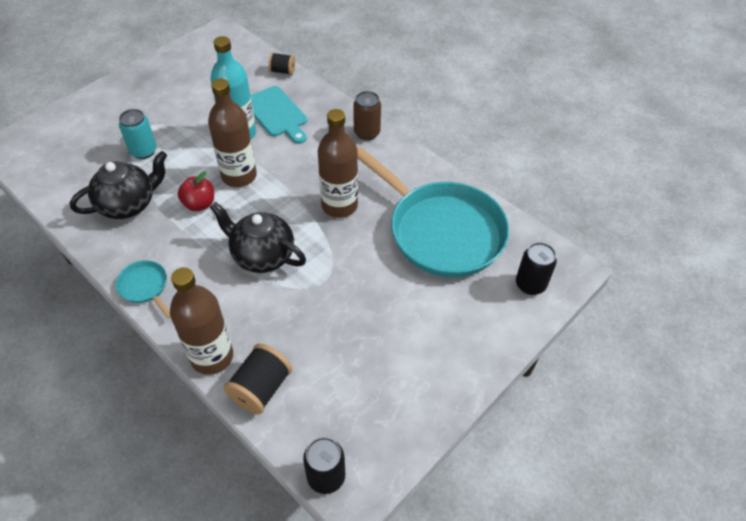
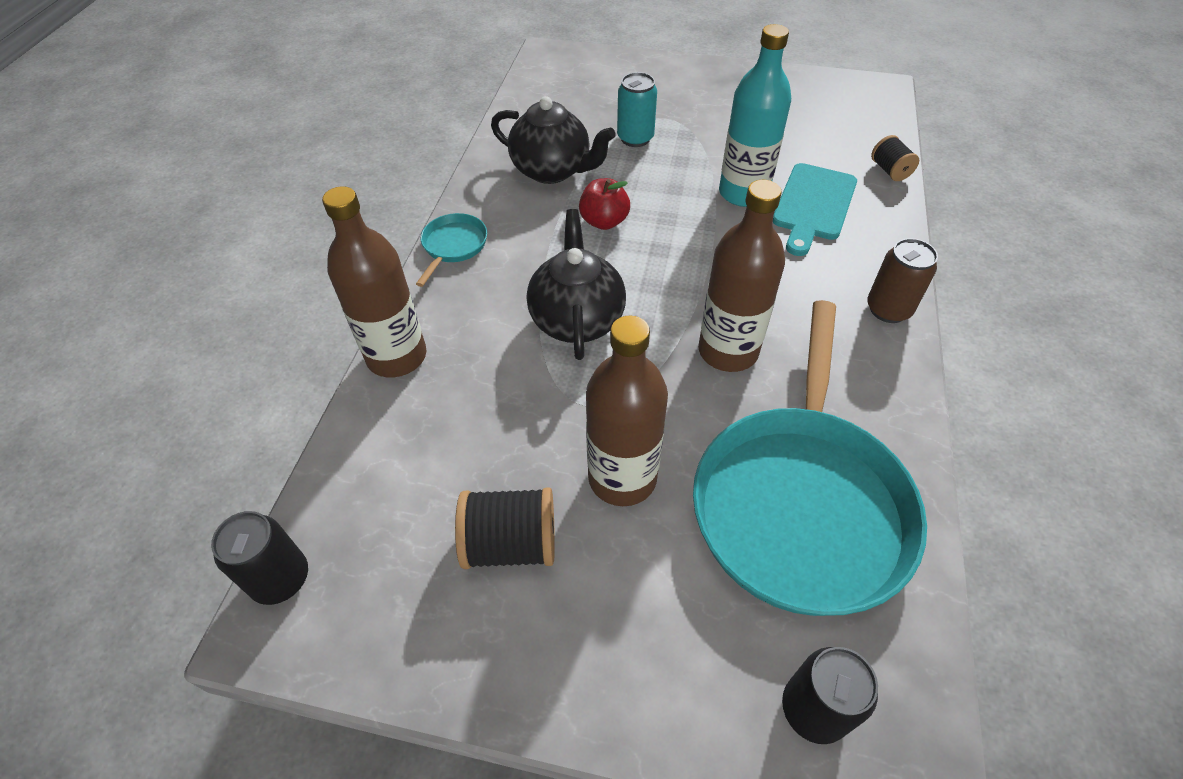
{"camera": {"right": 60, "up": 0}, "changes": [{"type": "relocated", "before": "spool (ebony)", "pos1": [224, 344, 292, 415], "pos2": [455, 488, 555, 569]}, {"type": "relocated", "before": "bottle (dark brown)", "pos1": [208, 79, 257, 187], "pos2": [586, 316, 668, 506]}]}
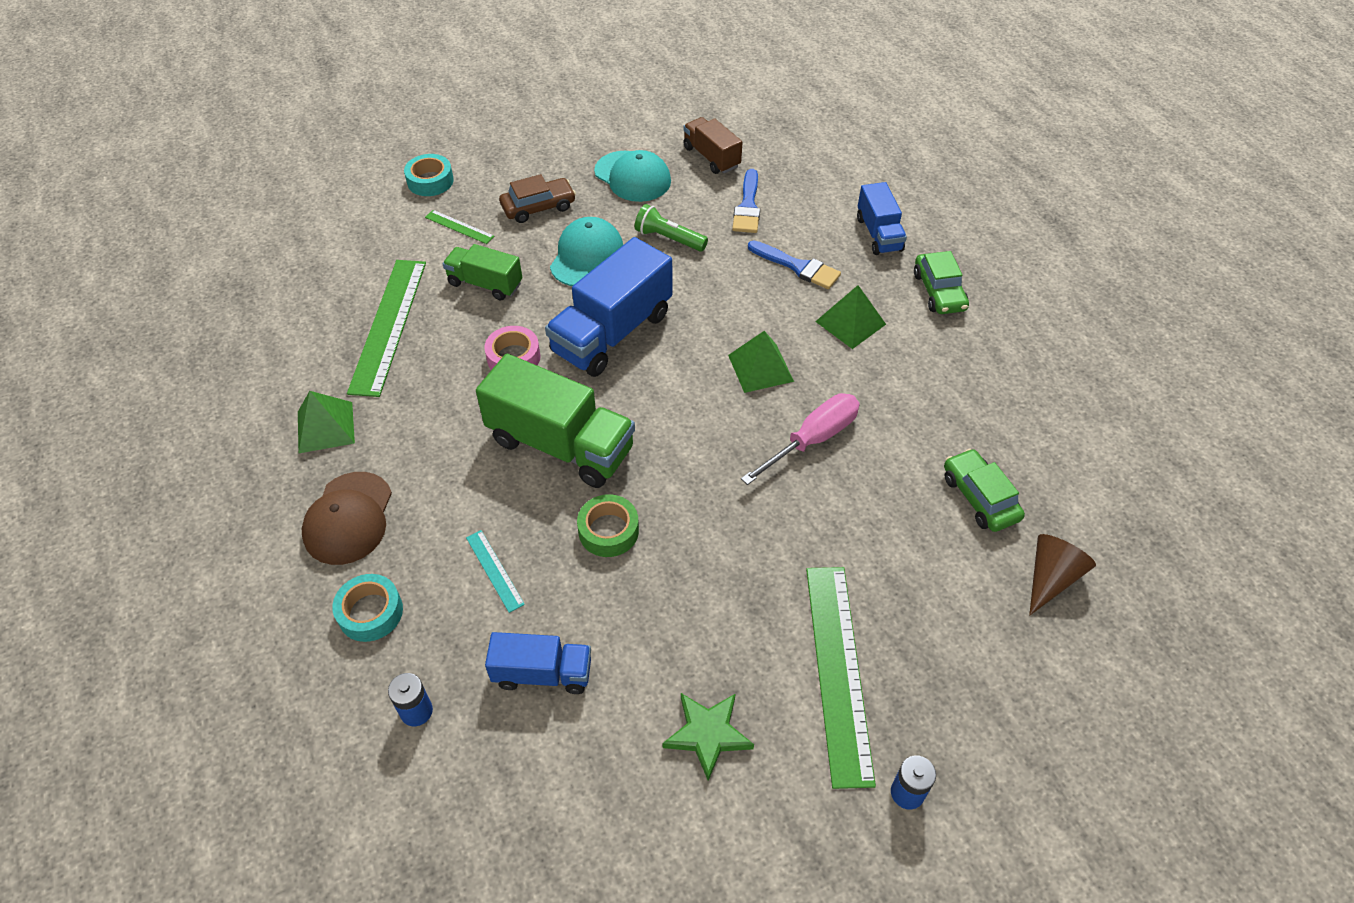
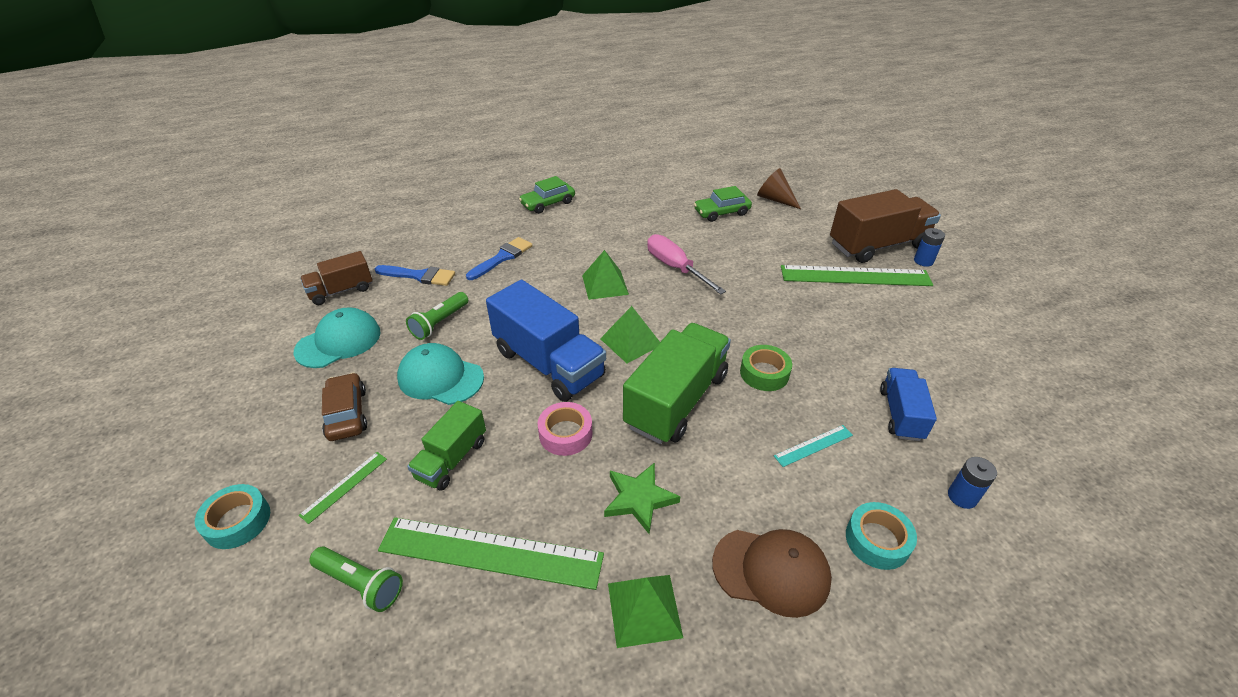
{"camera": {"right": -85, "up": -10}, "changes": [{"type": "appeared", "after": "pocket torch (green)", "pos2": [309, 547, 403, 612]}, {"type": "spun", "before": "automobile (green)", "pos1": [914, 251, 969, 314], "pos2": [519, 176, 575, 214], "turn": 150}, {"type": "relocated", "before": "pyramid shape (green)", "pos1": [815, 285, 886, 349], "pos2": [600, 306, 660, 363]}, {"type": "relocated", "before": "five-pointed star (green)", "pos1": [663, 693, 754, 781], "pos2": [604, 462, 680, 534]}, {"type": "appeared", "after": "lorry (dark brown)", "pos2": [830, 189, 941, 263]}, {"type": "missing", "before": "lorry (cobalt)", "pos1": [857, 182, 907, 255]}]}
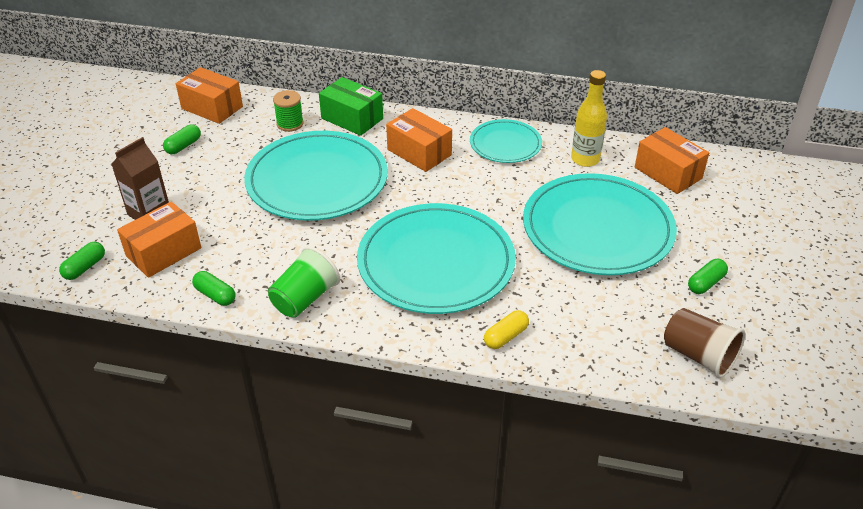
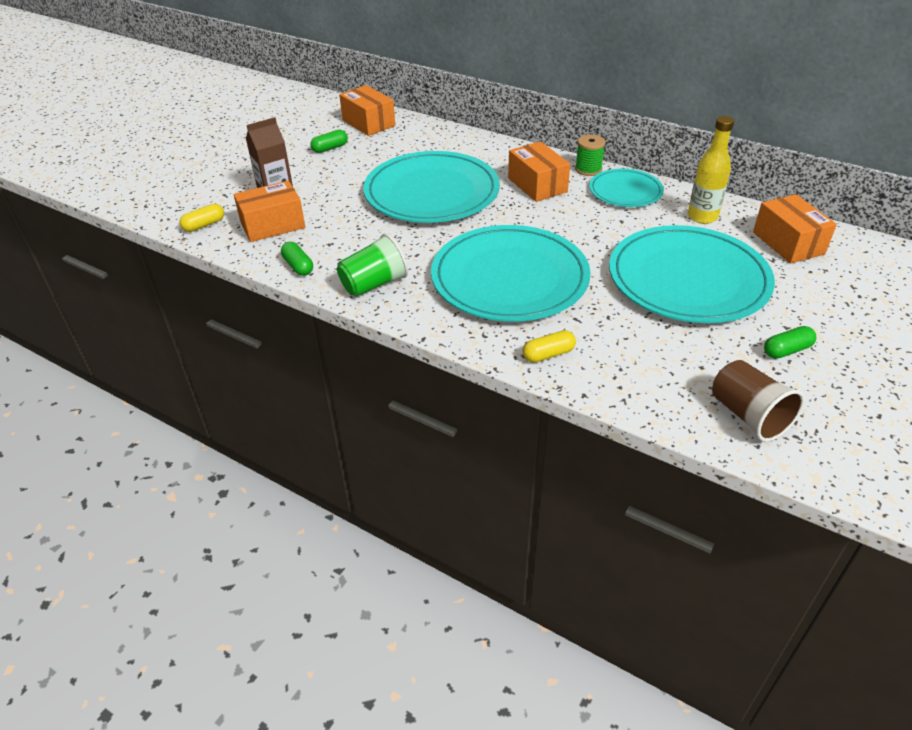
{"camera": {"right": 20, "up": 0}, "changes": [{"type": "colour", "before": "capsule (green)", "after": "capsule (yellow)", "pos1": [59, 242, 105, 280], "pos2": [179, 204, 224, 232]}, {"type": "relocated", "before": "spool (green)", "pos1": [273, 90, 304, 132], "pos2": [575, 134, 606, 176]}, {"type": "missing", "before": "parcel (green)", "pos1": [319, 77, 383, 136]}]}
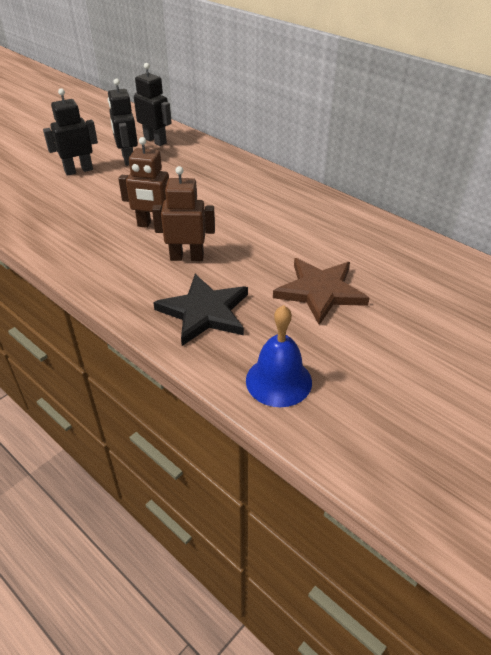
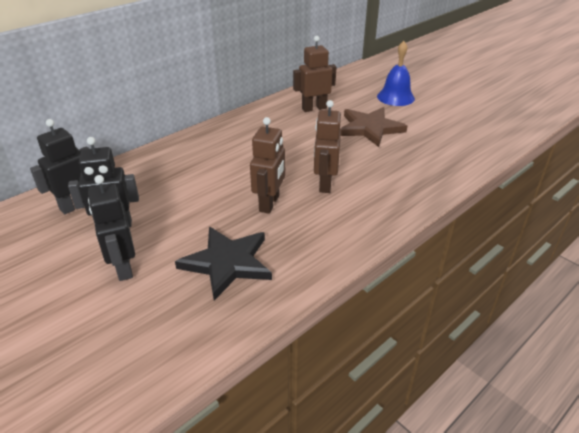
{"camera": {"right": -85, "up": -5}, "changes": [{"type": "relocated", "before": "five-pointed star (ebony)", "pos1": [153, 274, 248, 346], "pos2": [175, 227, 272, 300]}, {"type": "appeared", "after": "toy robot (dark brown)", "pos2": [293, 36, 336, 112]}, {"type": "relocated", "before": "hand bell (cobalt)", "pos1": [246, 305, 312, 407], "pos2": [377, 41, 415, 106]}]}
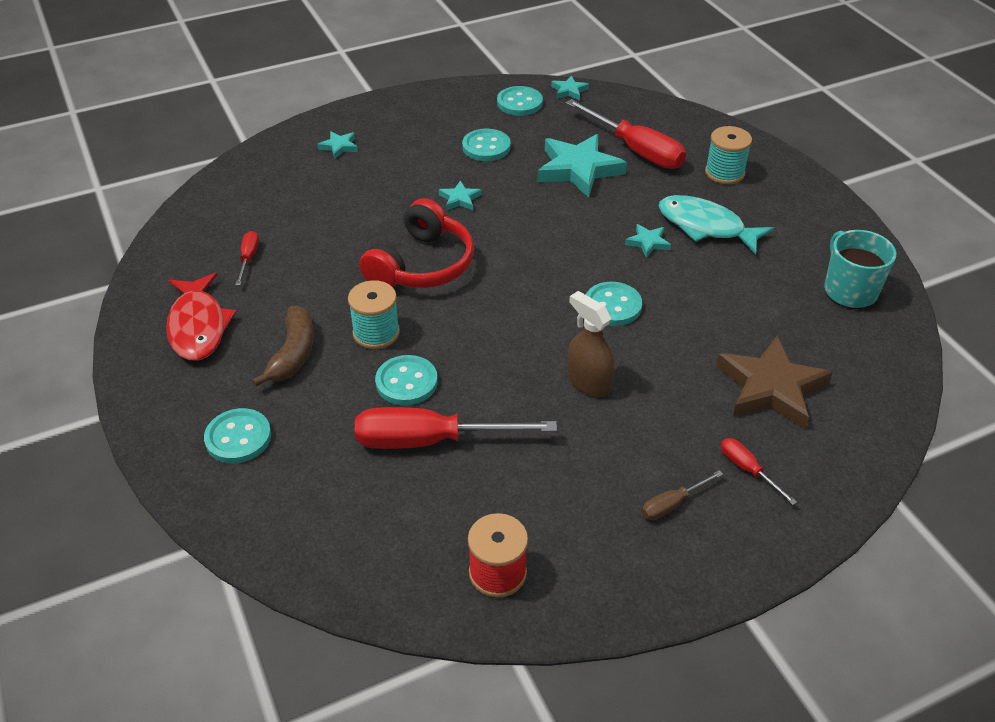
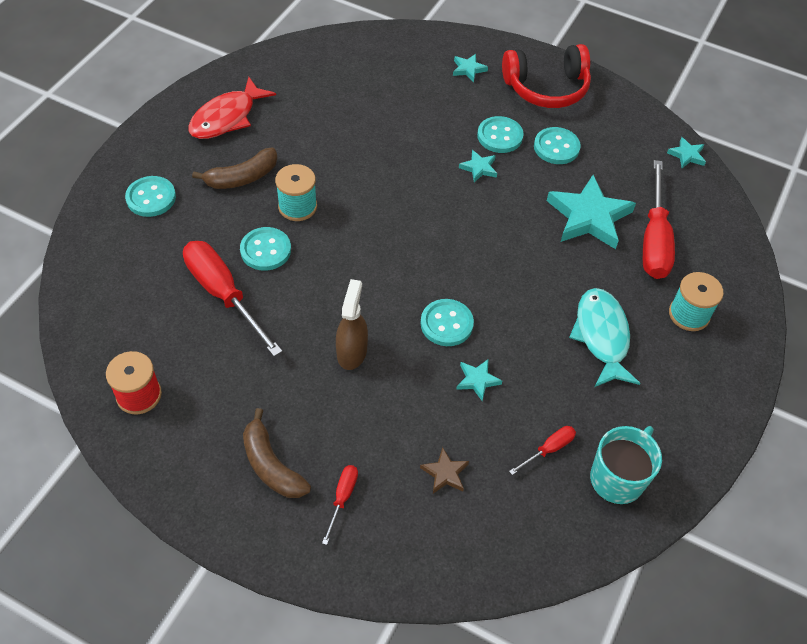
{"camera": {"right": 50, "up": 10}, "changes": [{"type": "exchanged", "before": "flat screwdriver (dark brown)", "after": "toy banana (dark brown)", "pos1": [642, 470, 723, 520], "pos2": [243, 408, 311, 498]}, {"type": "size", "before": "five-pointed star (dark brown)", "pos1": [716, 336, 833, 429], "pos2": [420, 447, 469, 493], "scale": 0.47}, {"type": "relocated", "before": "five-pointed star (aqua)", "pos1": [625, 224, 671, 258], "pos2": [456, 359, 502, 401]}, {"type": "relocated", "before": "button (aqua)", "pos1": [497, 86, 543, 116], "pos2": [477, 116, 524, 153]}, {"type": "relocated", "before": "over-ear headphones (scarlet)", "pos1": [359, 198, 474, 288], "pos2": [502, 44, 591, 108]}, {"type": "relocated", "before": "flat screwdriver (scarlet)", "pos1": [236, 231, 259, 286], "pos2": [509, 426, 576, 475]}]}
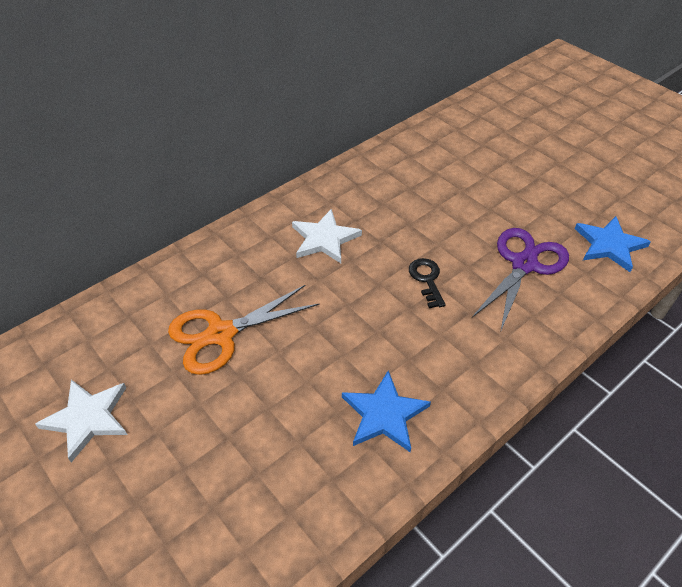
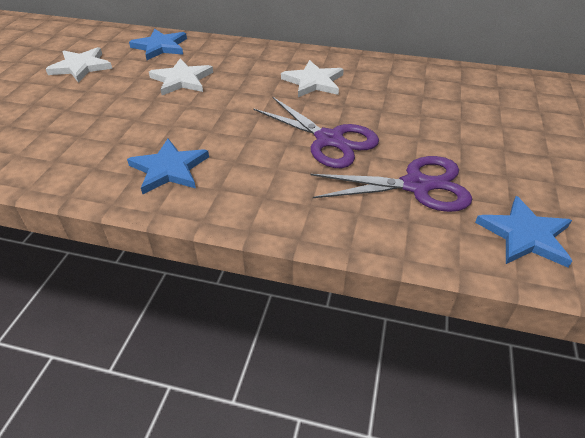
{"camera": {"right": 55, "up": -5}, "changes": [{"type": "appeared", "after": "five-pointed star (cobalt)", "pos2": [129, 29, 187, 60]}, {"type": "exchanged", "before": "shears (orange)", "after": "five-pointed star (snow-white)", "pos1": [168, 284, 319, 375], "pos2": [149, 58, 213, 95]}, {"type": "exchanged", "before": "door key (ebony)", "after": "shears (violet)", "pos1": [409, 258, 445, 308], "pos2": [253, 97, 379, 168]}]}
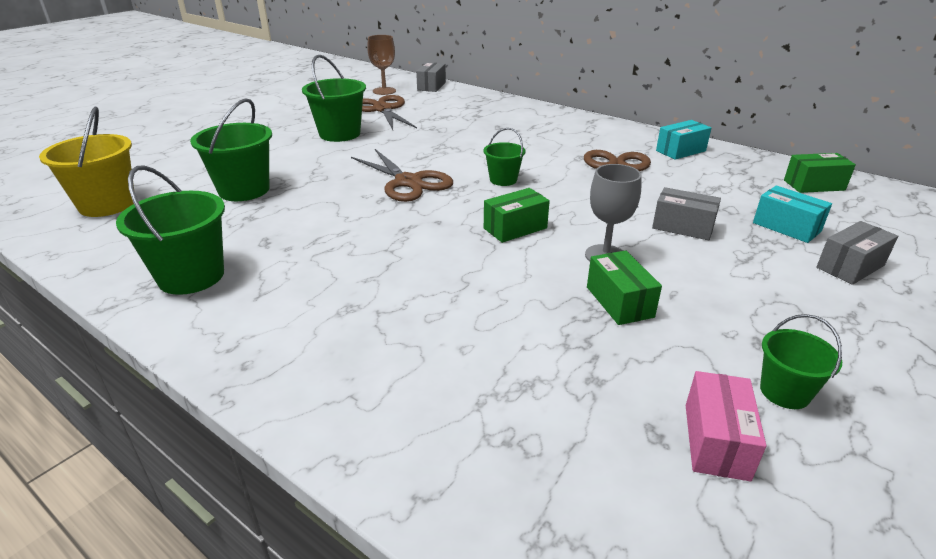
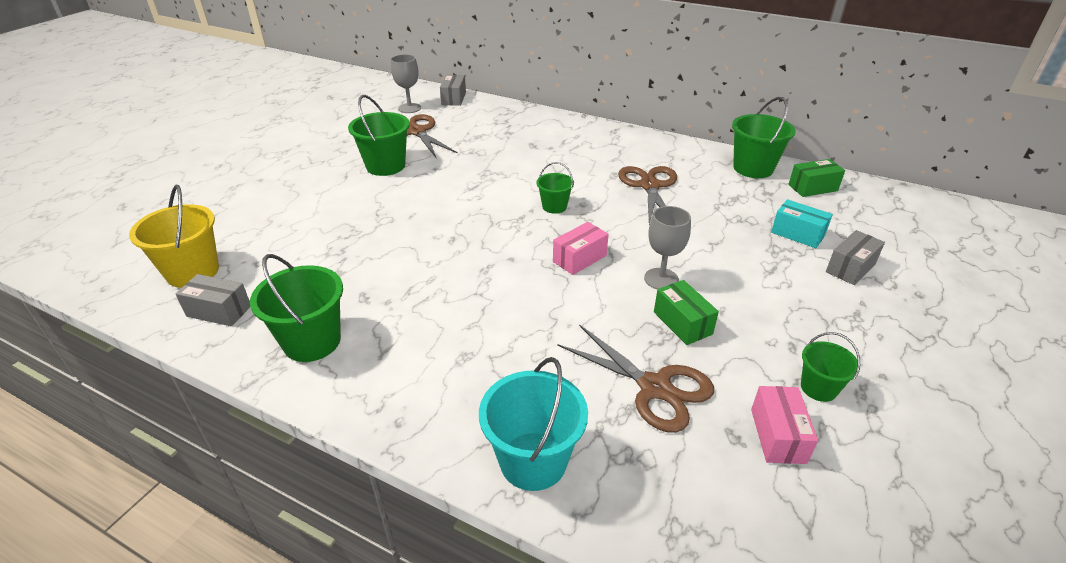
{"camera": {"right": -10, "up": 5}, "changes": [{"type": "relocated", "before": "parcel (ash-grey)", "pos1": [652, 187, 721, 240], "pos2": [175, 274, 250, 326]}, {"type": "colour", "before": "chalice (dark brown)", "after": "chalice (ash-grey)", "pos1": [367, 35, 396, 95], "pos2": [391, 54, 421, 113]}, {"type": "appeared", "after": "sand bucket (aqua)", "pos2": [479, 357, 588, 491]}, {"type": "colour", "before": "parcel (green)", "after": "parcel (rose-pink)", "pos1": [484, 188, 550, 243], "pos2": [553, 222, 609, 275]}, {"type": "relocated", "before": "shears (dark brown)", "pos1": [351, 149, 453, 202], "pos2": [557, 324, 714, 433]}, {"type": "relocated", "before": "sand bucket (green)", "pos1": [190, 98, 272, 201], "pos2": [732, 97, 796, 178]}, {"type": "missing", "before": "parcel (aqua)", "pos1": [656, 120, 711, 160]}]}
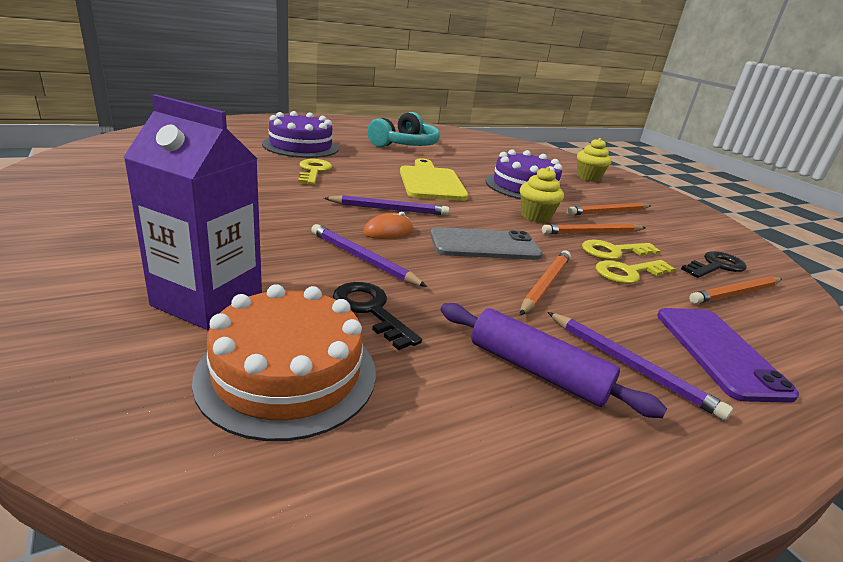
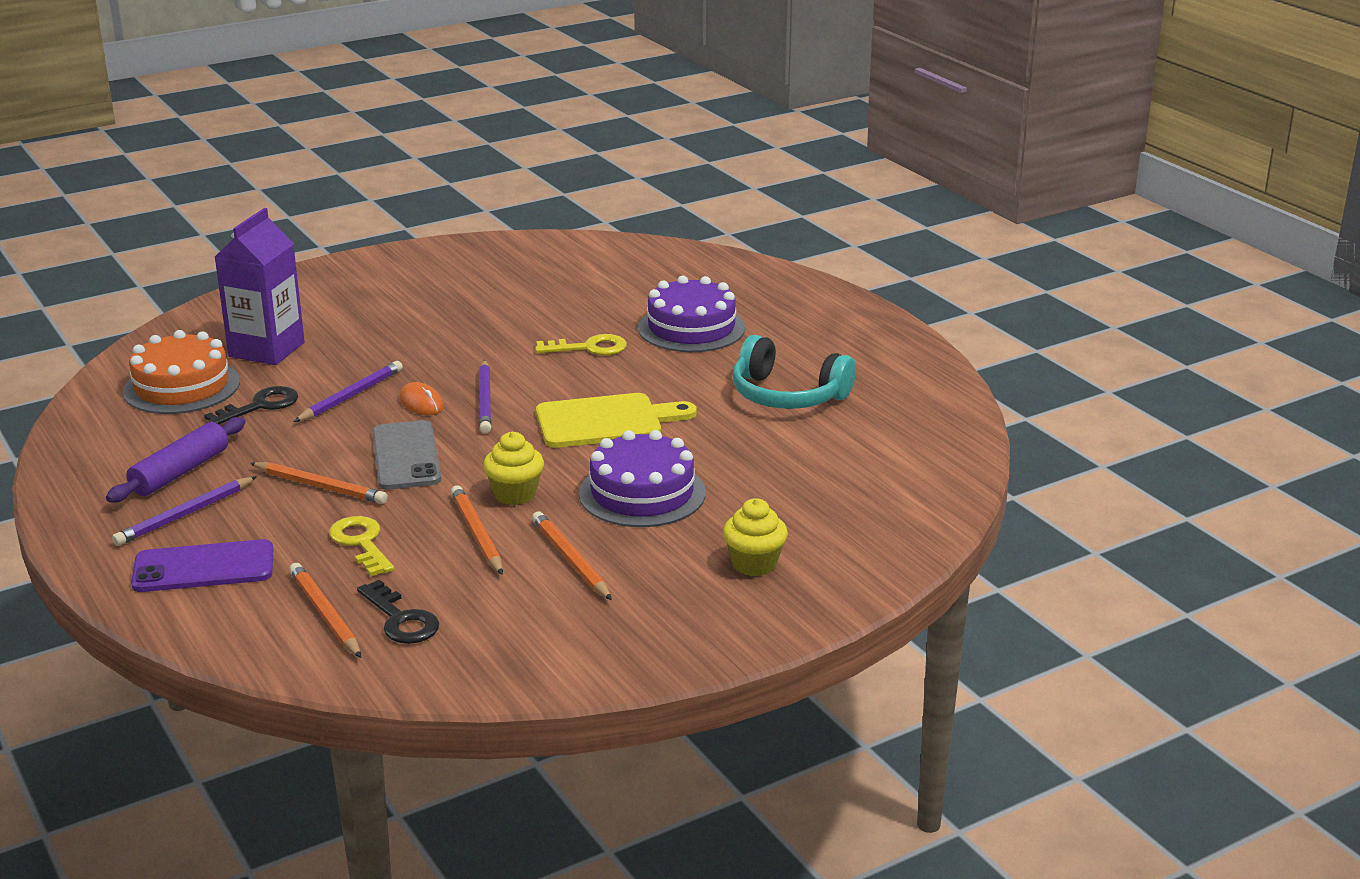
{"camera": {"right": 90, "up": 0}, "changes": [{"type": "missing", "before": "door key (yellow)", "pos1": [582, 239, 661, 260]}]}
